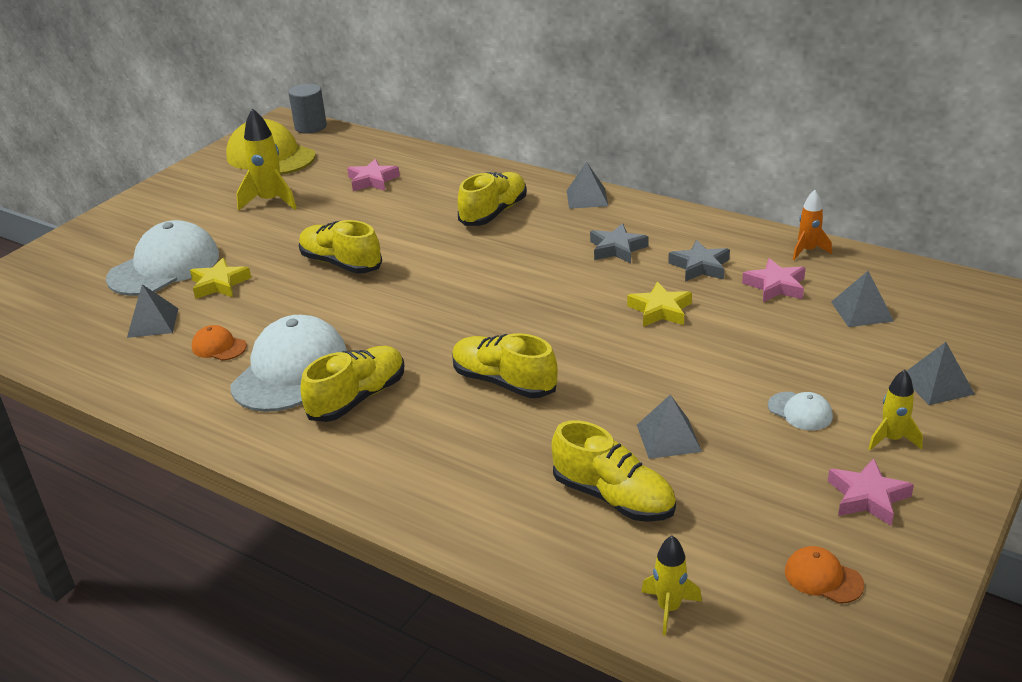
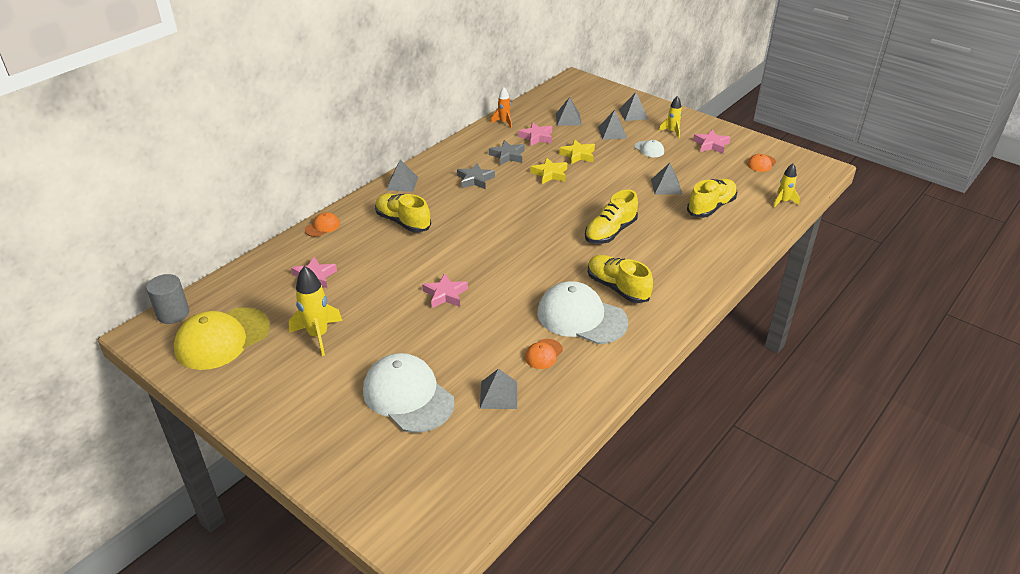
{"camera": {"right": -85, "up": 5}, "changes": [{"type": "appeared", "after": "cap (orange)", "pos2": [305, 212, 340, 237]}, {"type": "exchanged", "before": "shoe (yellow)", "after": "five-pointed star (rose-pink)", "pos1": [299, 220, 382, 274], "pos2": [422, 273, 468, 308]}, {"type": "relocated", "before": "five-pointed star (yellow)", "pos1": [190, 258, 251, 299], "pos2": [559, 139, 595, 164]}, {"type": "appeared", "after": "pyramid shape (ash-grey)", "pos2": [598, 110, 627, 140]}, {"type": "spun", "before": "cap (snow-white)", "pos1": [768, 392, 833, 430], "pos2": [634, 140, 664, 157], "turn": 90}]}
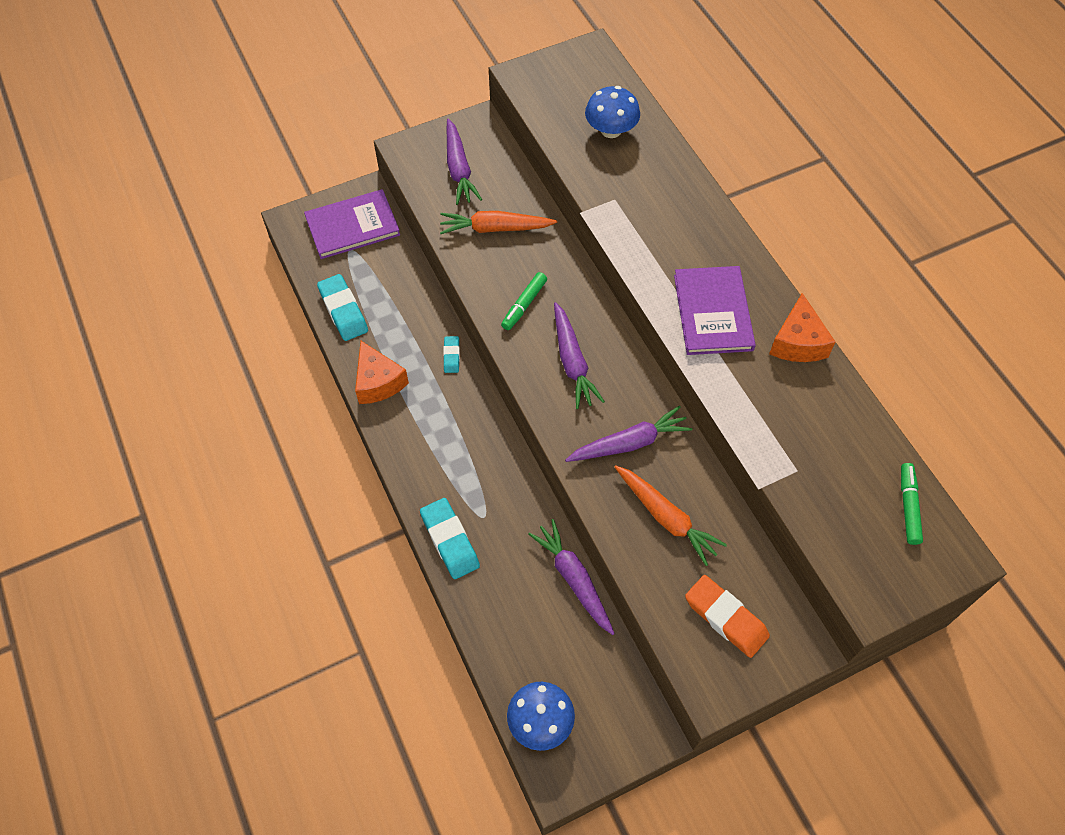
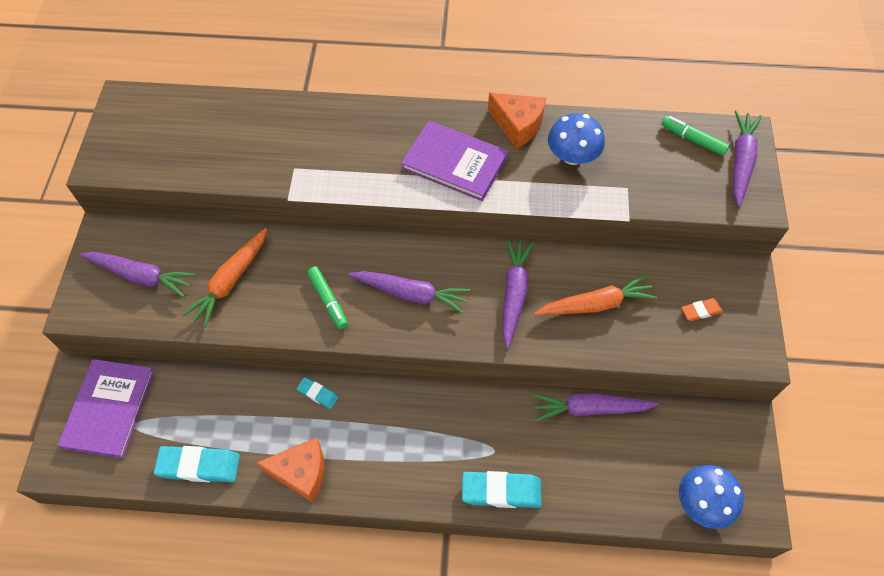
{"camera": {"right": -60, "up": 0}, "changes": [{"type": "relocated", "before": "mushroom (cobalt)", "pos1": [585, 86, 640, 138], "pos2": [548, 113, 605, 165]}, {"type": "size", "before": "gum eraser (orange)", "pos1": [685, 575, 770, 658], "pos2": [681, 298, 723, 321], "scale": 0.54}, {"type": "appeared", "after": "carrot (violet)", "pos2": [733, 110, 762, 207]}]}
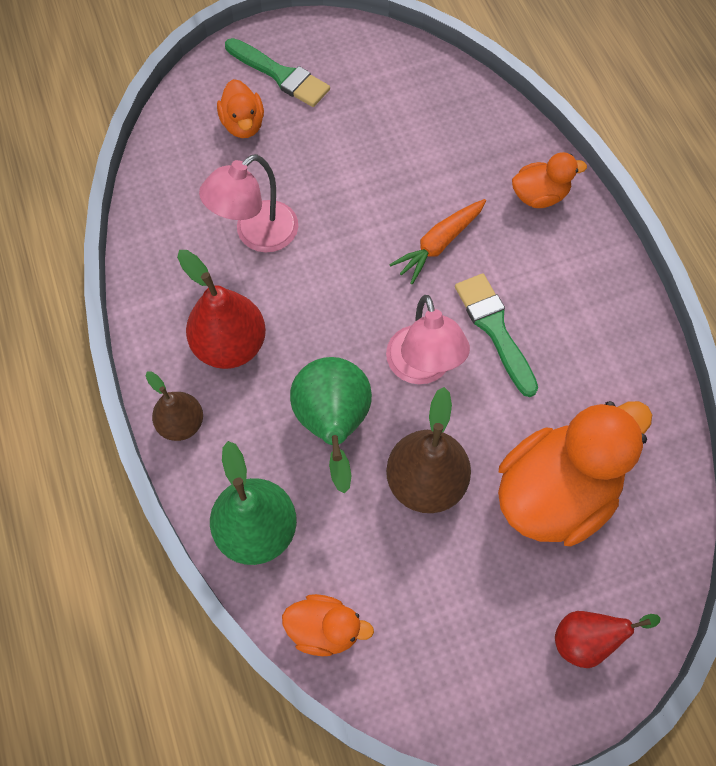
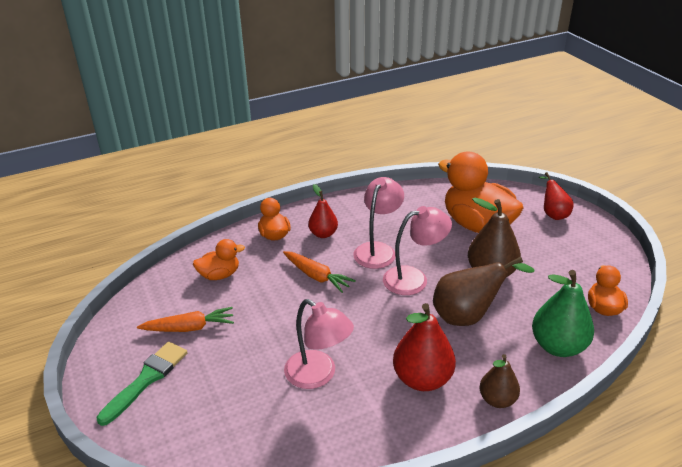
{"camera": {"right": -95, "up": -30}, "changes": [{"type": "appeared", "after": "carrot (orange)", "pos2": [137, 307, 234, 332]}, {"type": "relocated", "before": "rubber duck (orange)", "pos1": [217, 79, 264, 138], "pos2": [193, 239, 245, 280]}, {"type": "appeared", "after": "pear (scarlet)", "pos2": [308, 184, 338, 238]}, {"type": "exchanged", "before": "brush (green)", "after": "desk lamp (rose-pink)", "pos1": [455, 273, 538, 397], "pos2": [353, 177, 404, 269]}, {"type": "colour", "before": "pear (green)", "after": "pear (dark brown)", "pos1": [290, 357, 372, 493], "pos2": [433, 257, 535, 326]}]}
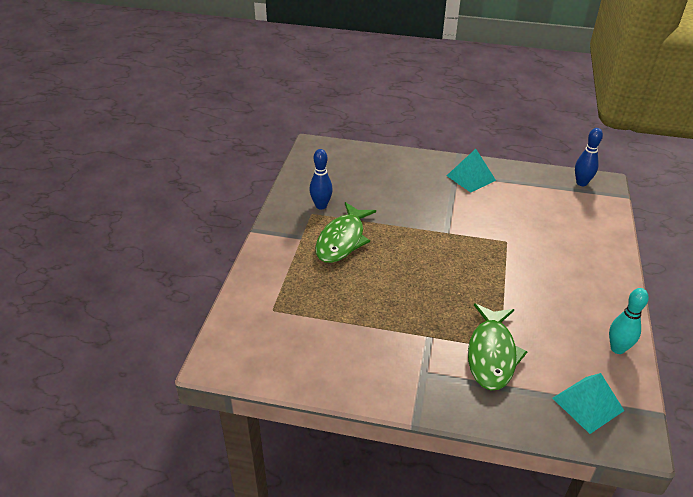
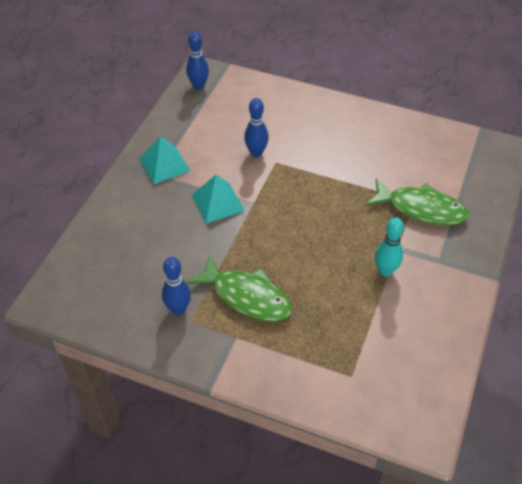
{"camera": {"right": -80, "up": 10}, "changes": [{"type": "relocated", "before": "pyramid shape (aqua)", "pos1": [552, 373, 624, 434], "pos2": [192, 175, 244, 224]}, {"type": "appeared", "after": "tenpin (cobalt)", "pos2": [244, 98, 269, 157]}, {"type": "relocated", "before": "tenpin (aqua)", "pos1": [609, 288, 649, 354], "pos2": [375, 217, 404, 277]}]}
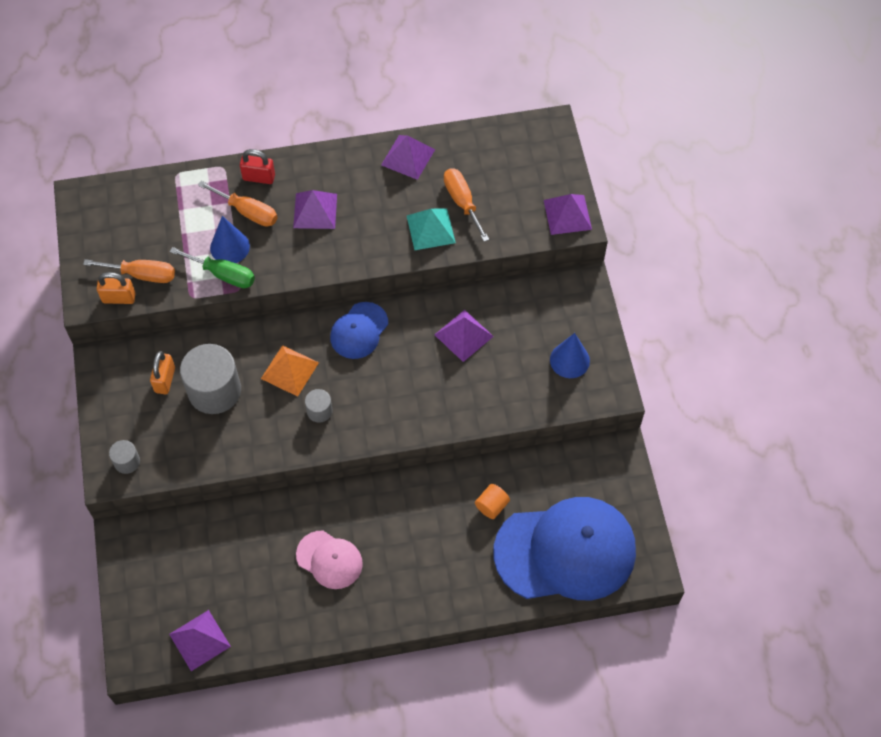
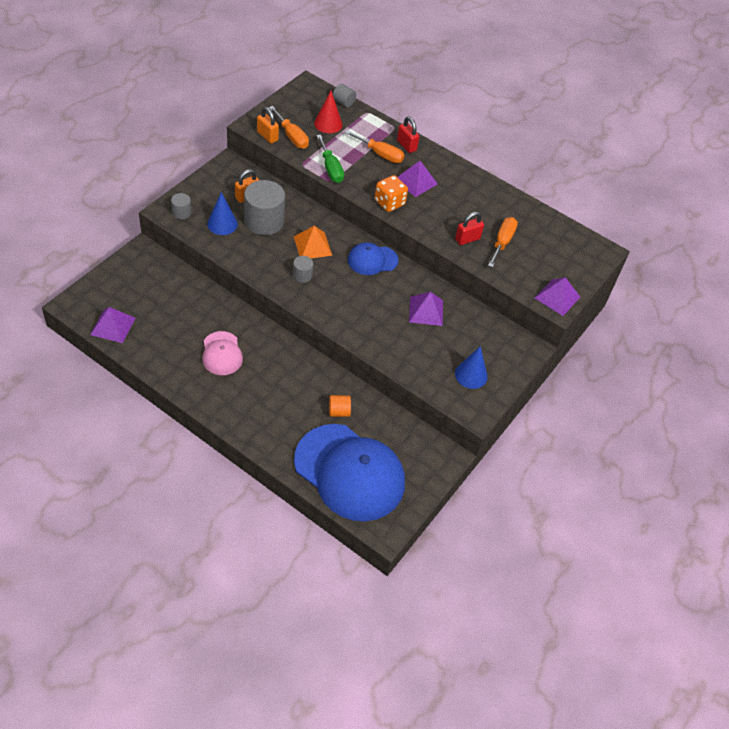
{"camera": {"right": 40, "up": -10}, "changes": [{"type": "relocated", "before": "cone (cobalt)", "pos1": [210, 216, 250, 263], "pos2": [207, 192, 238, 235]}, {"type": "appeared", "after": "cone (scarlet)", "pos2": [314, 91, 342, 133]}, {"type": "appeared", "after": "solid cylinder (ash-grey)", "pos2": [333, 84, 356, 107]}, {"type": "spun", "before": "flat screwdriver (orange)", "pos1": [198, 181, 278, 227], "pos2": [345, 130, 404, 163], "turn": -45}, {"type": "appeared", "after": "game die (orange)", "pos2": [375, 175, 408, 212]}, {"type": "exchanged", "before": "pyramid shape (aqua)", "after": "lock (scarlet)", "pos1": [407, 208, 456, 250], "pos2": [455, 212, 484, 245]}, {"type": "missing", "before": "pyramid shape (violet)", "pos1": [381, 135, 435, 180]}]}
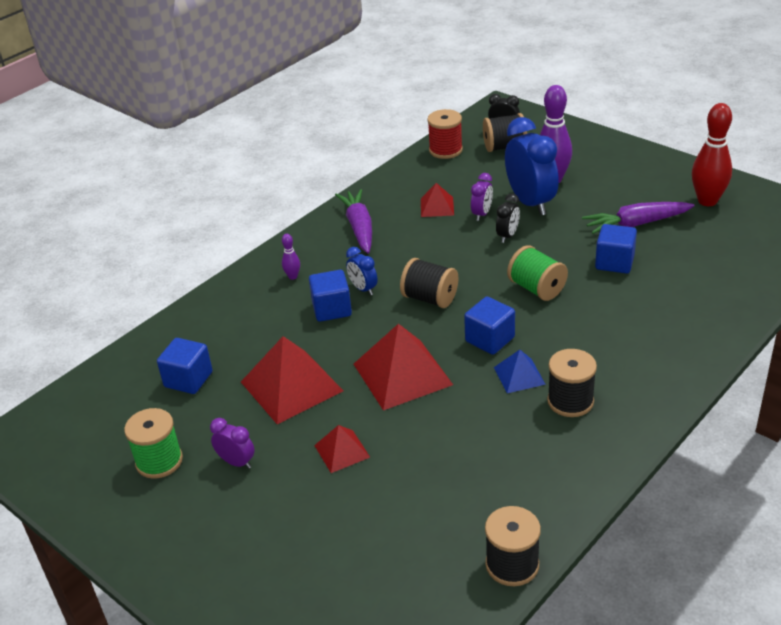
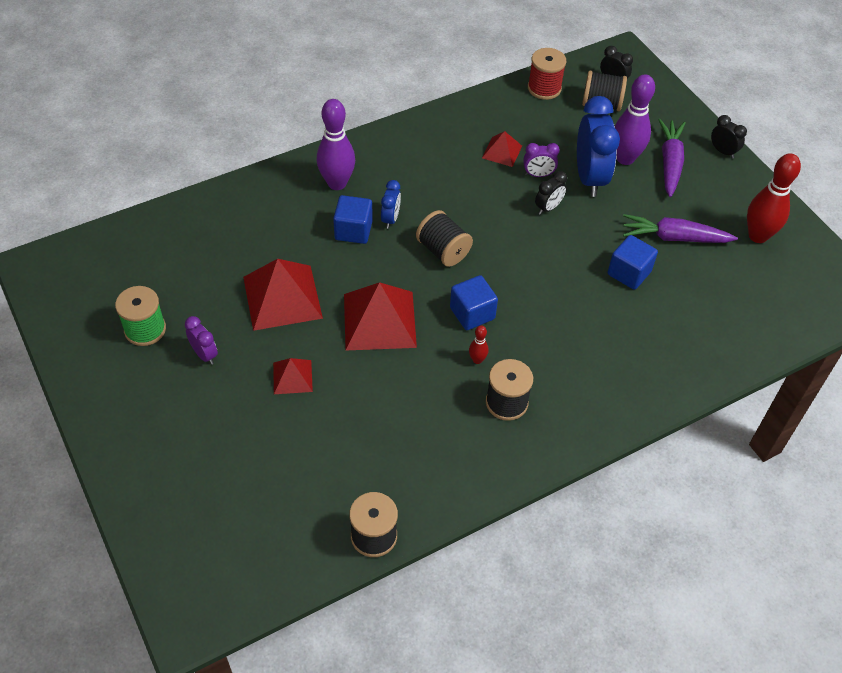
{"camera": {"right": 15, "up": 15}, "changes": [{"type": "size", "before": "tenpin (violet)", "pos1": [282, 234, 300, 280], "pos2": [317, 99, 355, 190], "scale": 2.19}, {"type": "spun", "before": "clock (cobalt)", "pos1": [346, 247, 378, 296], "pos2": [381, 180, 401, 229], "turn": -150}, {"type": "exchanged", "before": "pyramid shape (cobalt)", "after": "tenpin (scarlet)", "pos1": [494, 350, 546, 393], "pos2": [469, 325, 489, 364]}, {"type": "spun", "before": "clock (violet)", "pos1": [471, 173, 493, 221], "pos2": [523, 143, 560, 177], "turn": 45}, {"type": "relocated", "before": "carrot (violet)", "pos1": [335, 189, 372, 254], "pos2": [658, 119, 685, 197]}, {"type": "appeared", "after": "clock (ebony)", "pos2": [711, 115, 747, 158]}, {"type": "missing", "before": "block (cobalt)", "pos1": [157, 338, 213, 394]}, {"type": "missing", "before": "spool (green)", "pos1": [507, 245, 568, 301]}]}
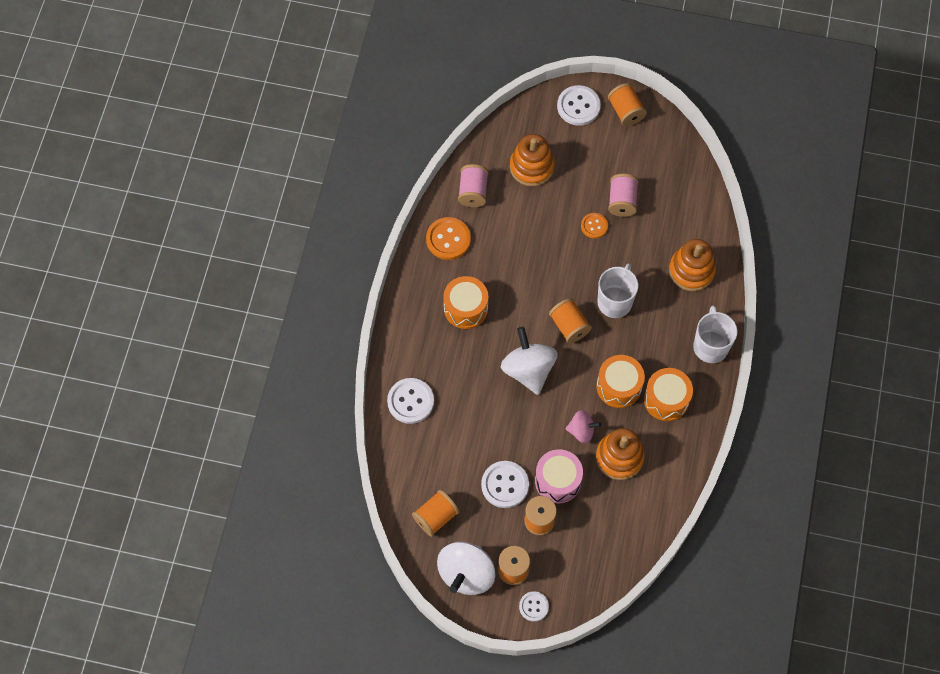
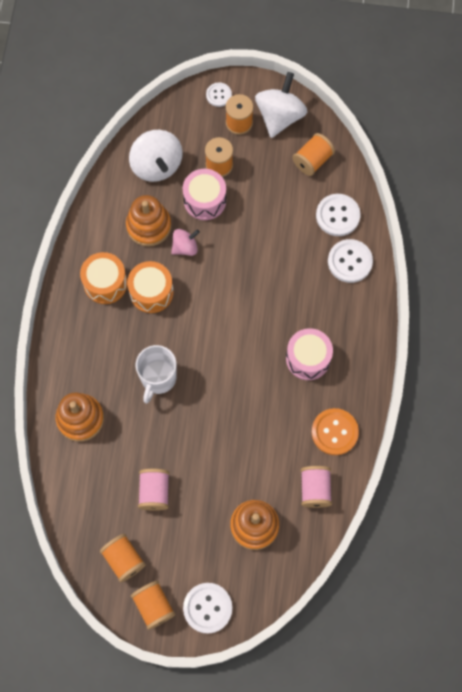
{"camera": {"right": 175, "up": 5}, "changes": [{"type": "relocated", "before": "spool (orange)", "pos1": [549, 298, 592, 343], "pos2": [100, 534, 146, 583]}, {"type": "relocated", "before": "whirligig (snow-white)", "pos1": [501, 327, 558, 395], "pos2": [129, 130, 183, 182]}, {"type": "spun", "before": "whirligig (rose-pink)", "pos1": [565, 410, 601, 443], "pos2": [171, 229, 200, 256], "turn": 150}, {"type": "colour", "before": "snare drum (orange)", "after": "snare drum (rose-pink)", "pos1": [443, 276, 488, 329], "pos2": [286, 328, 333, 380]}, {"type": "relocated", "before": "button (snow-white)", "pos1": [481, 461, 529, 508], "pos2": [316, 194, 361, 236]}, {"type": "missing", "before": "button (orange)", "pos1": [581, 213, 608, 239]}, {"type": "missing", "before": "coffee mug (snow-white)", "pos1": [693, 306, 737, 363]}]}
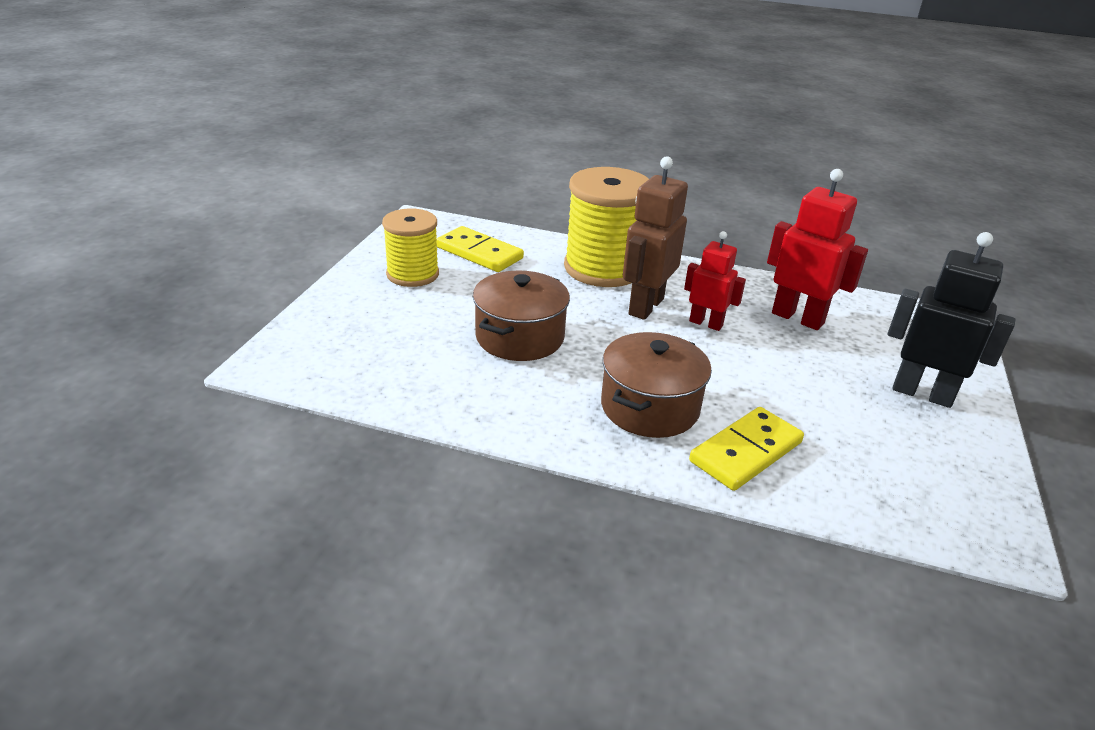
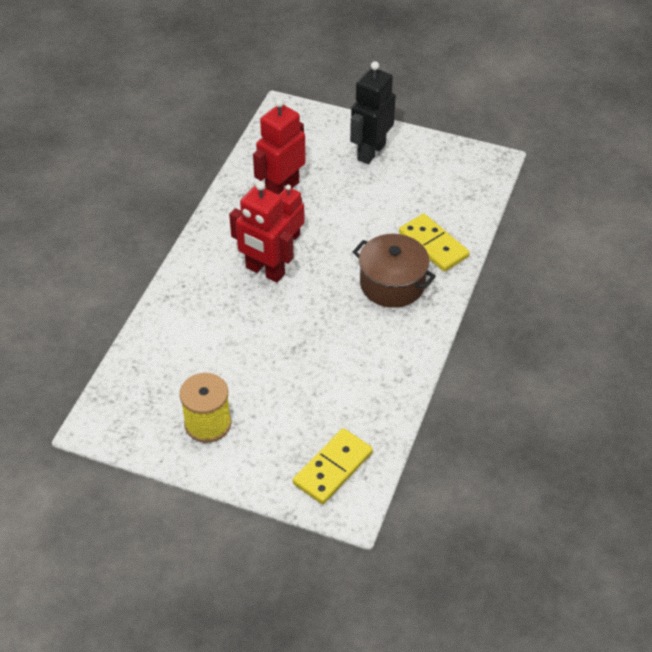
{"camera": {"right": -85, "up": 15}, "changes": [{"type": "colour", "before": "toy robot (dark brown)", "after": "toy robot (scarlet)", "pos1": [623, 156, 688, 320], "pos2": [229, 181, 294, 283]}, {"type": "relocated", "before": "domino tile (yellow)", "pos1": [436, 226, 524, 272], "pos2": [293, 428, 373, 504]}, {"type": "missing", "before": "stockpot (dark brown)", "pos1": [473, 270, 570, 361]}, {"type": "missing", "before": "spool (yellow)", "pos1": [564, 167, 649, 287]}]}
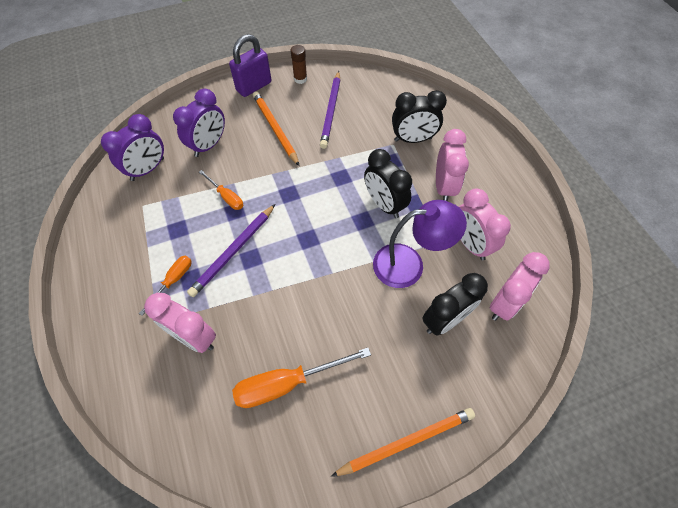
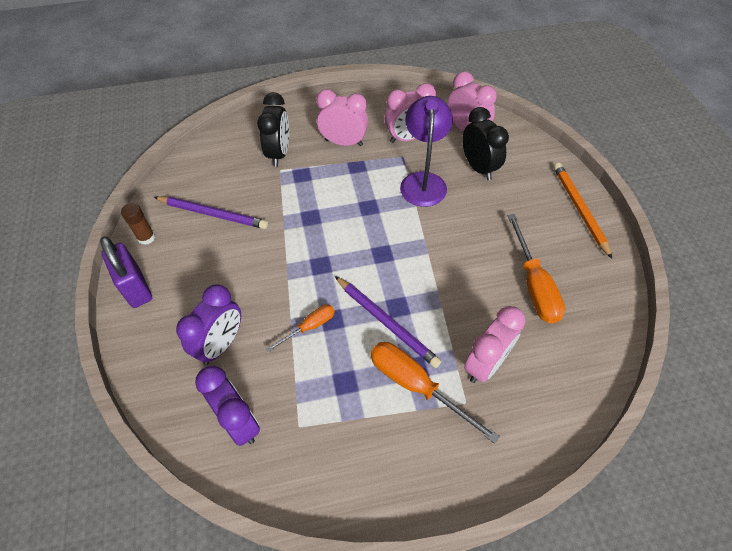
{"camera": {"right": -80, "up": -5}, "changes": [{"type": "spun", "before": "clock (violet)", "pos1": [173, 88, 225, 157], "pos2": [176, 284, 241, 365], "turn": 75}, {"type": "size", "before": "flat screwdriver (orange)", "pos1": [139, 256, 191, 316], "pos2": [370, 342, 500, 444], "scale": 1.76}, {"type": "missing", "before": "wooden pencil (orange)", "pos1": [253, 91, 299, 166]}, {"type": "missing", "before": "clock (ebony)", "pos1": [364, 149, 412, 218]}]}
